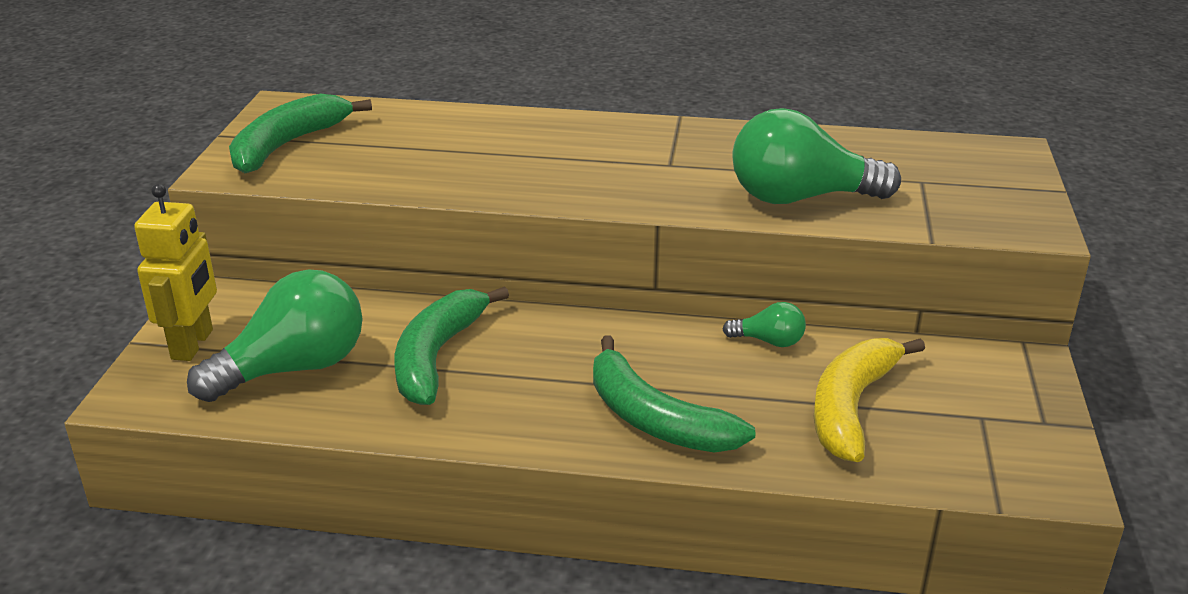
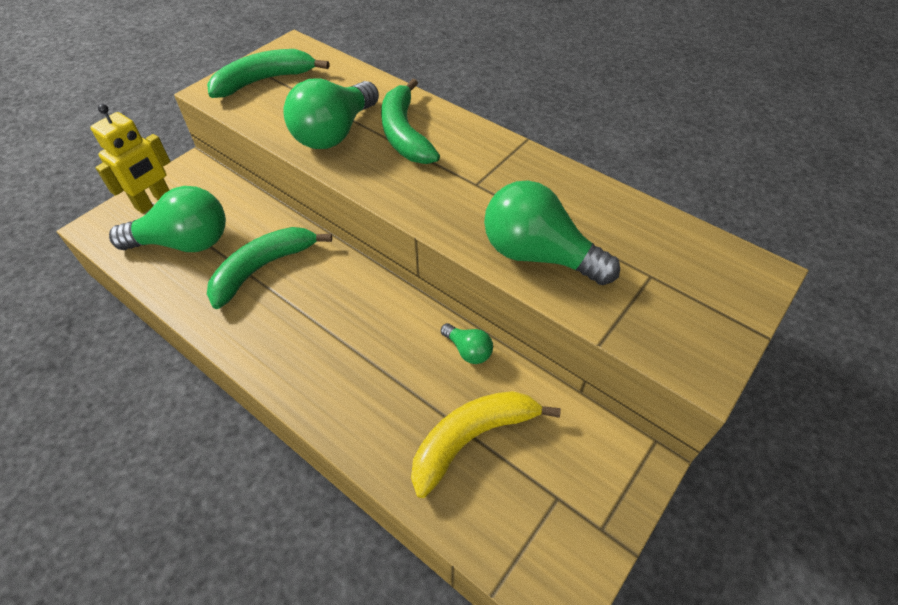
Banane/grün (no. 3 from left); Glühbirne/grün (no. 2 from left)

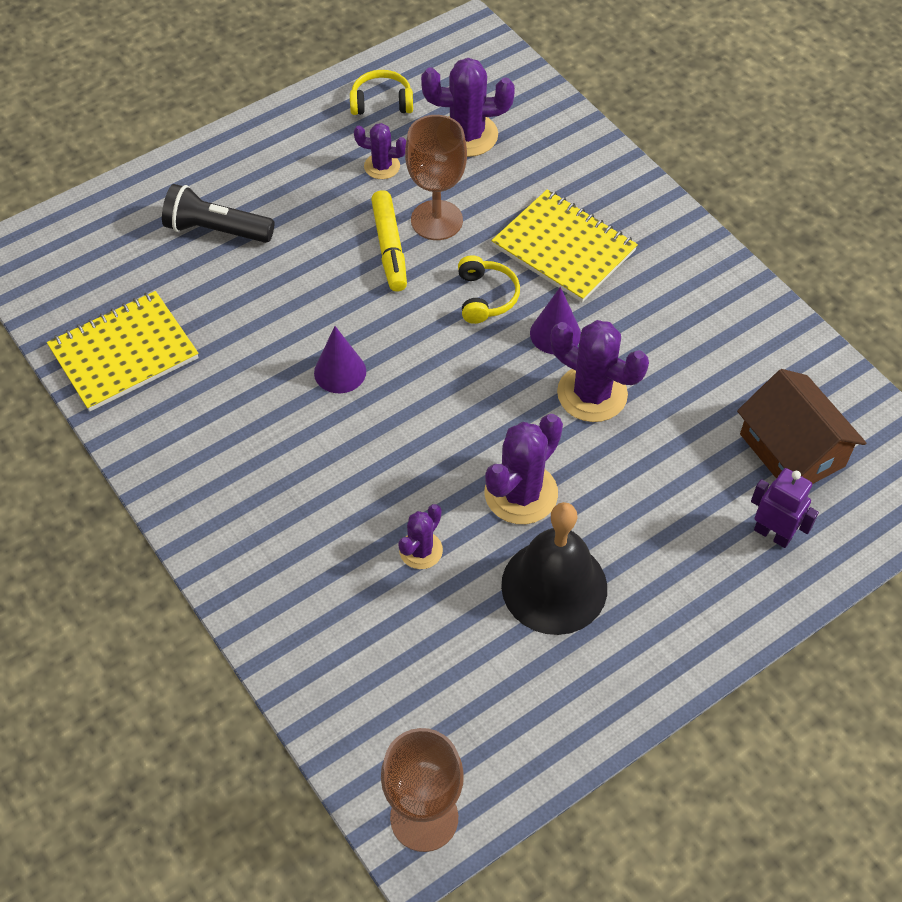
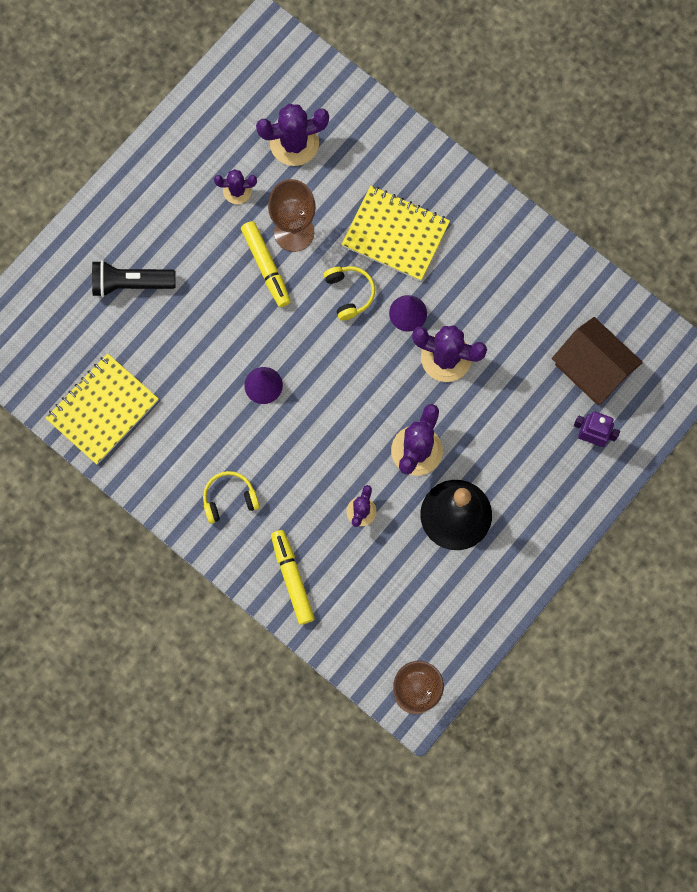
Kopfhörer/gelb (no. 1 from left); Filzstift/gelb (no. 2 from left)

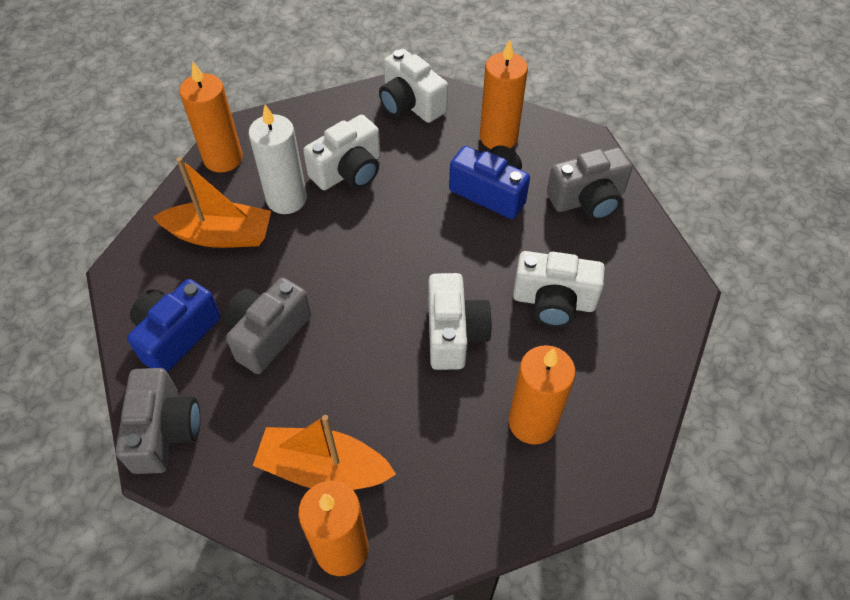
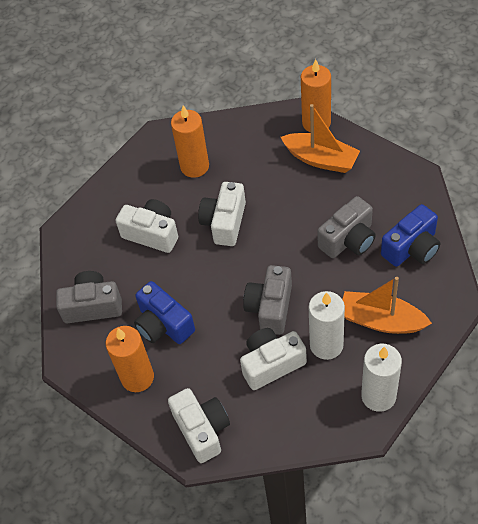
Kamera/grau (no. 2 from left); Kerze/weiß (no. 2 from left)

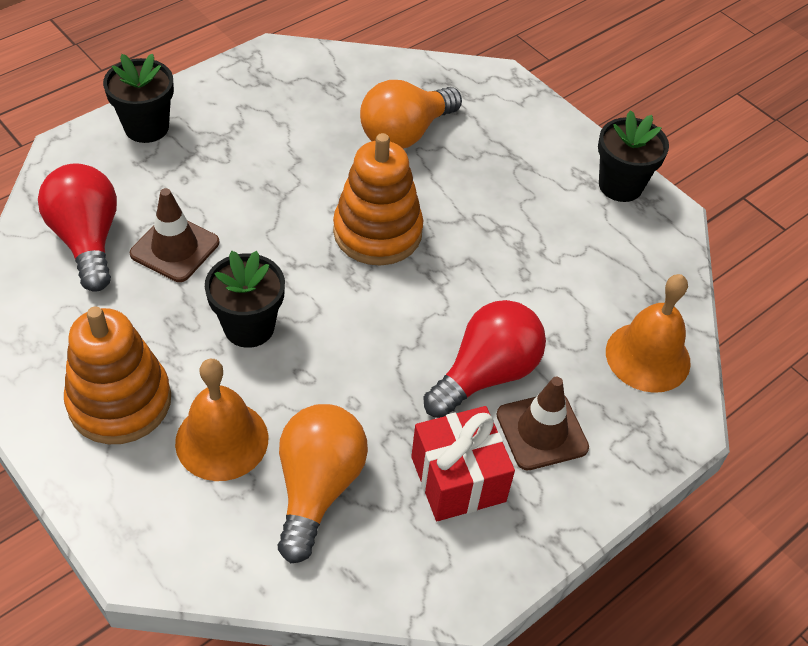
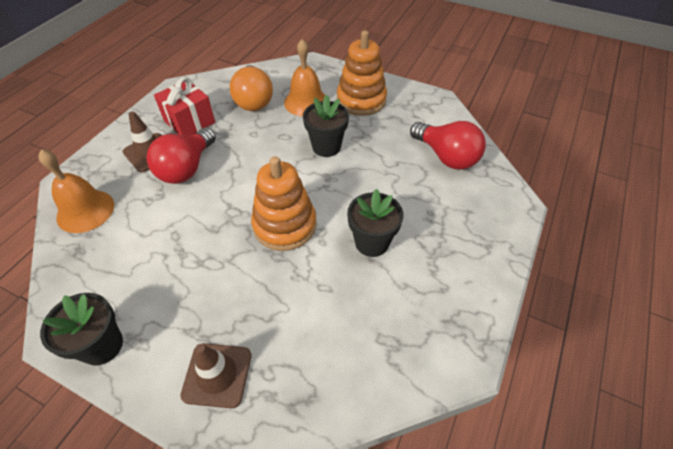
Blumentopf/schwarz (no. 3 from left); Leitkegel/braun (no. 2 from left); Glühbirne/orange (no. 2 from left in the first image)

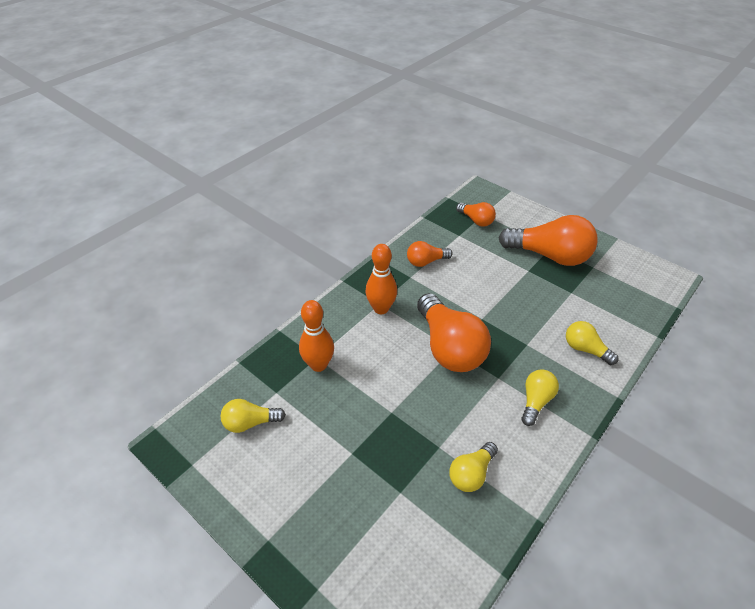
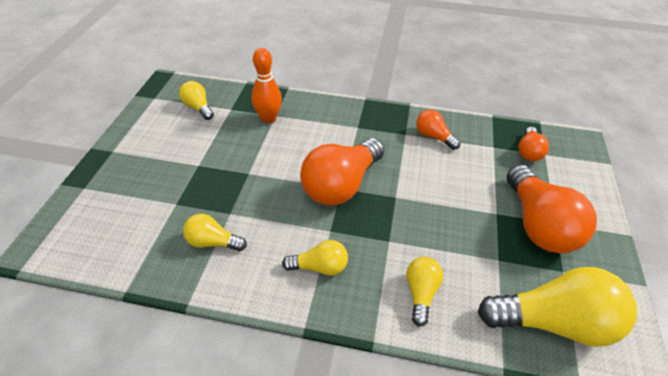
Bowlingkegel/orange (no. 2 from left in the first image); Glühbirne/gelb (no. 5 from left)

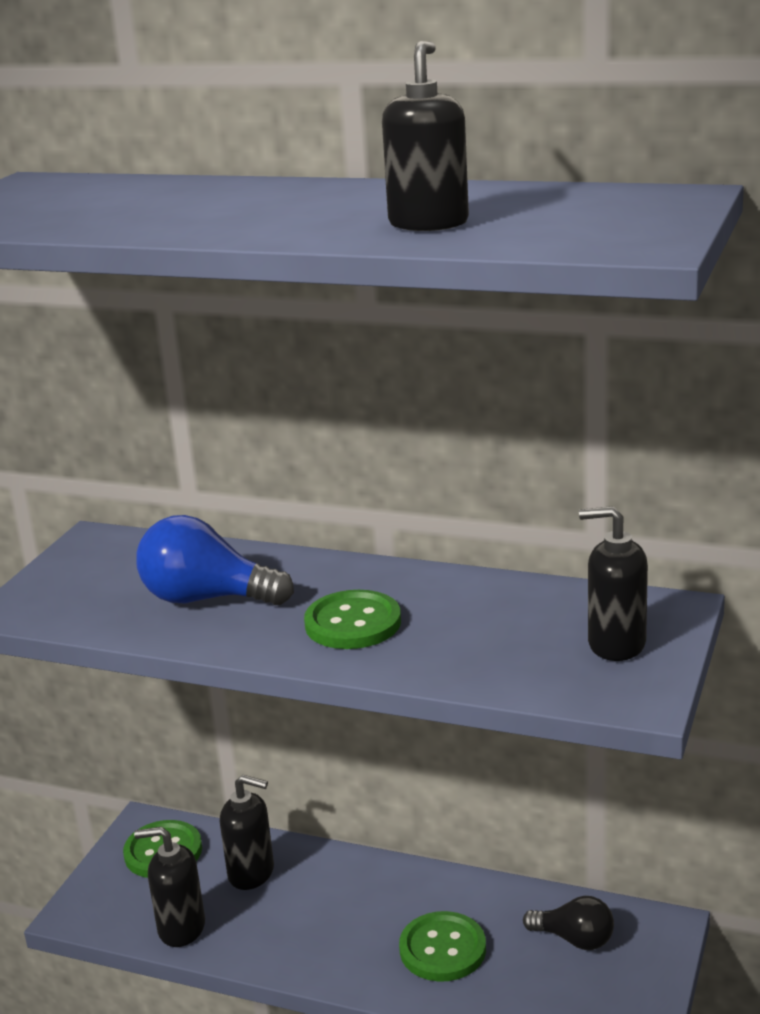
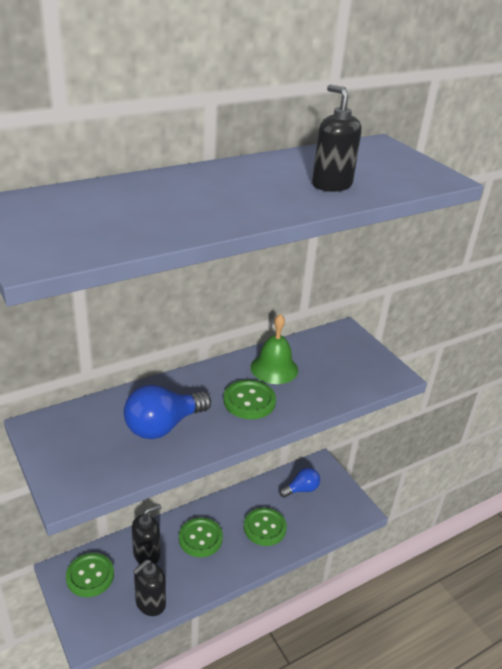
Glühbirne/blau (no. 2 from left); Seifenspender/schwarz (no. 4 from left in the first image); Knopf/grün (no. 2 from left); Glocke/grün

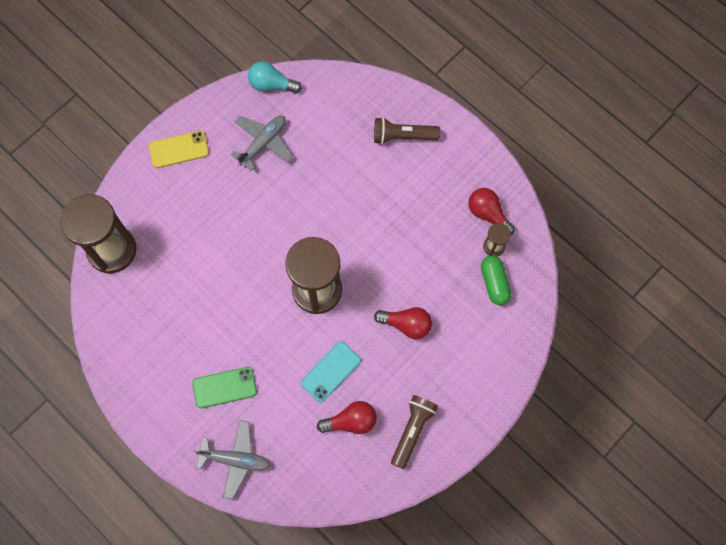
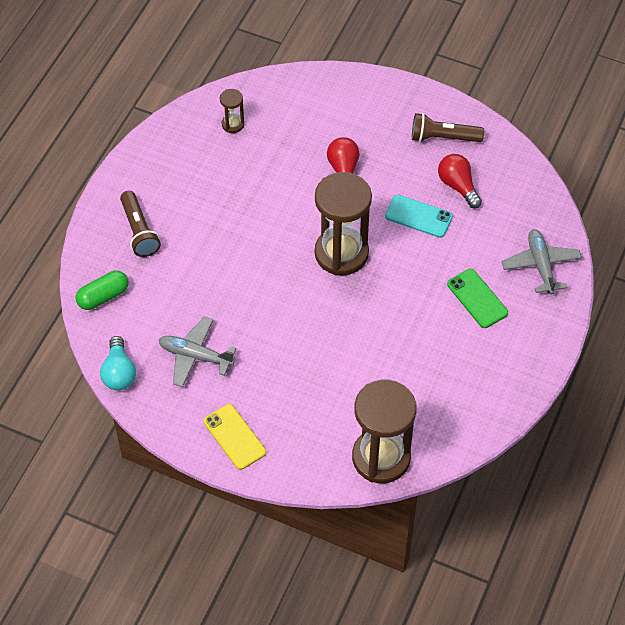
Glühbirne/rot (no. 3 from left in the first image); Kapsel/grün

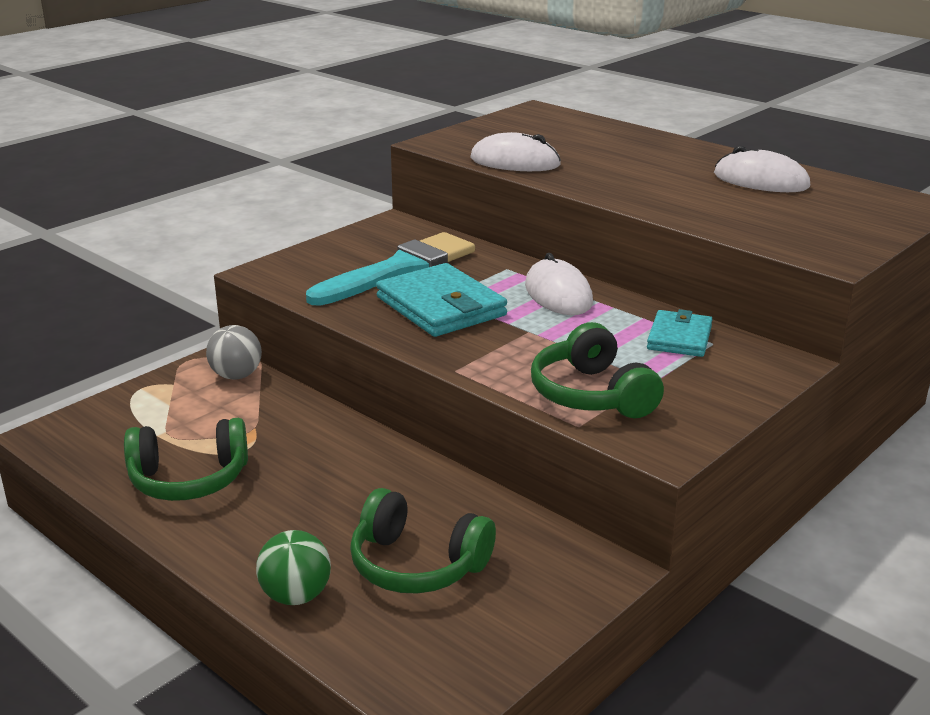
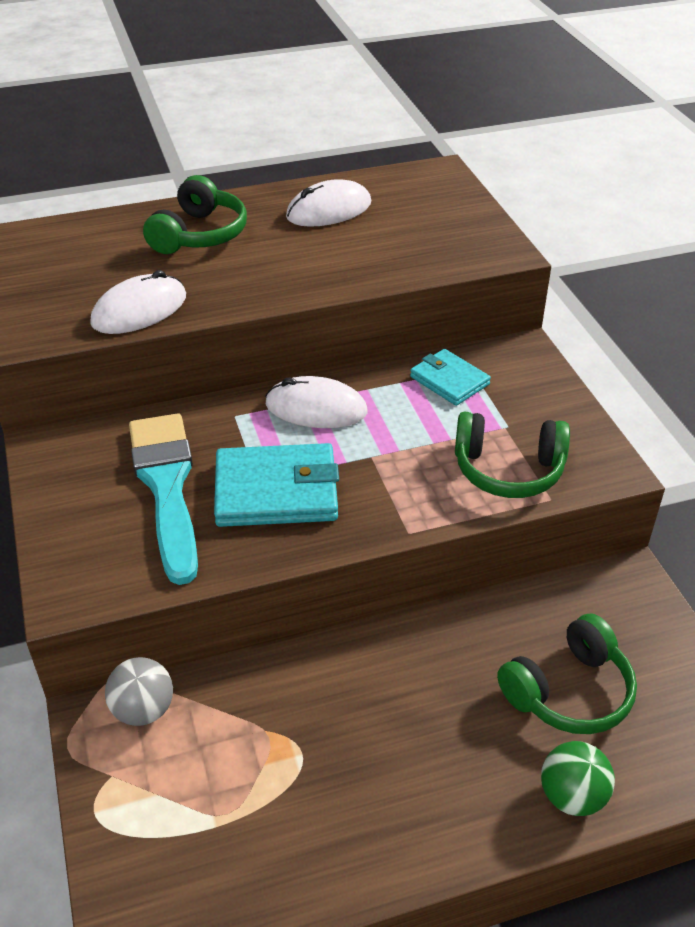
Kopfhörer/grün (no. 1 from left)

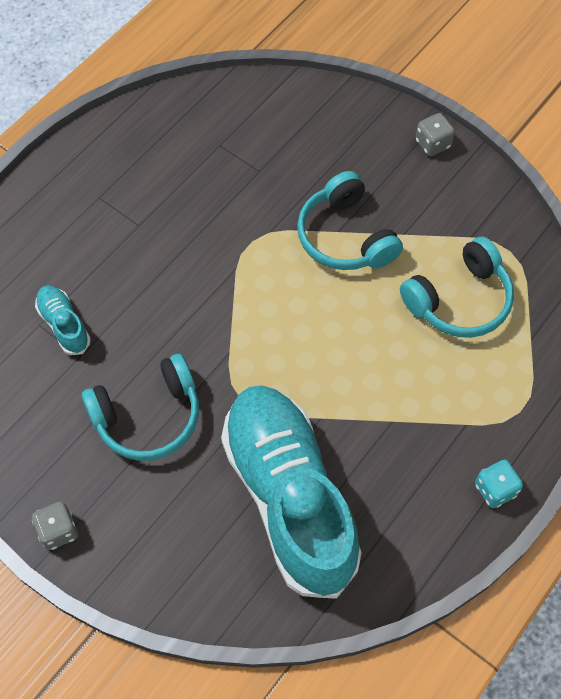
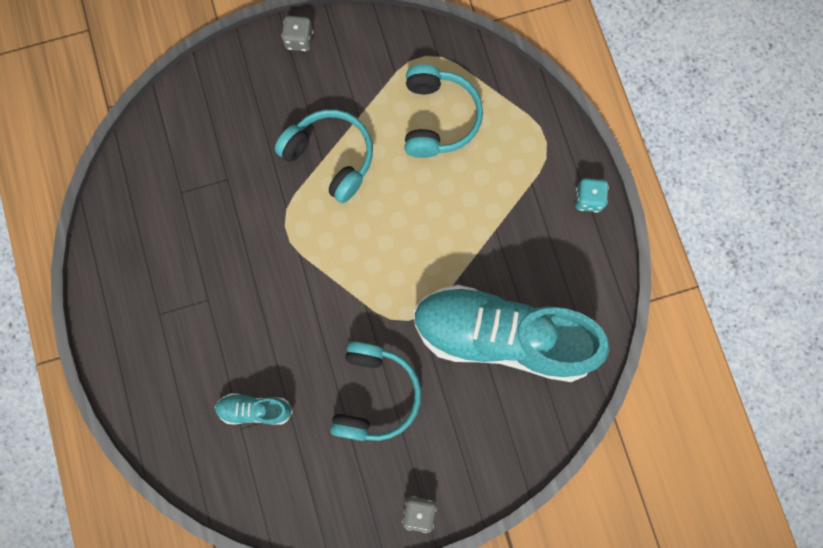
Kopfhörer/türkis (no. 1 from left)

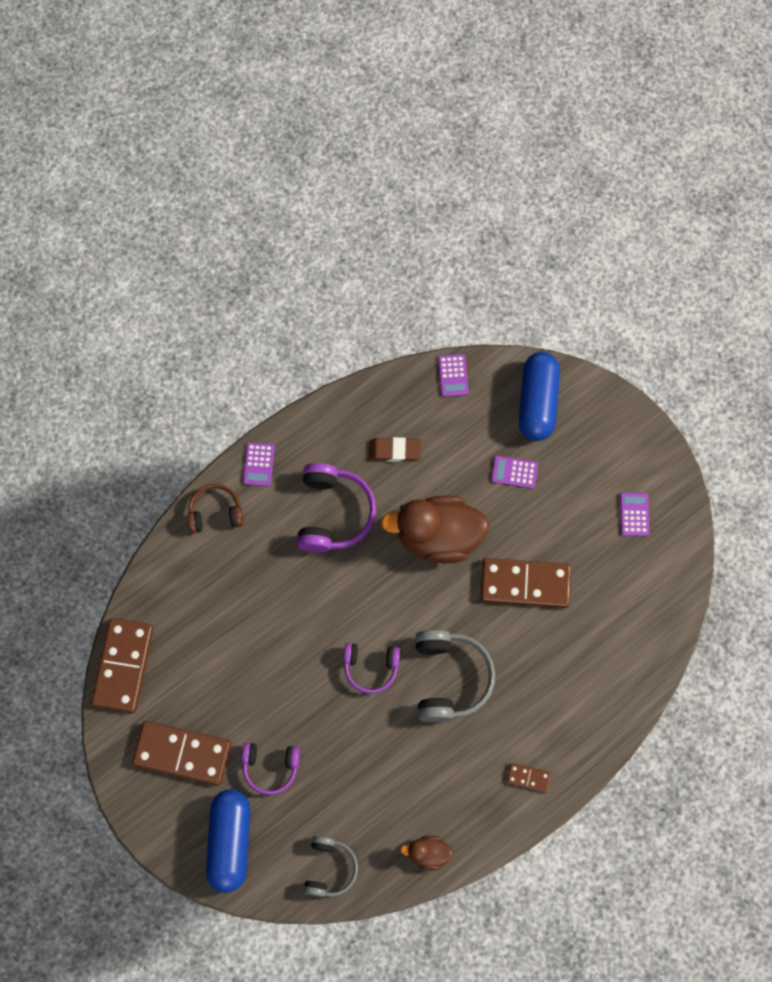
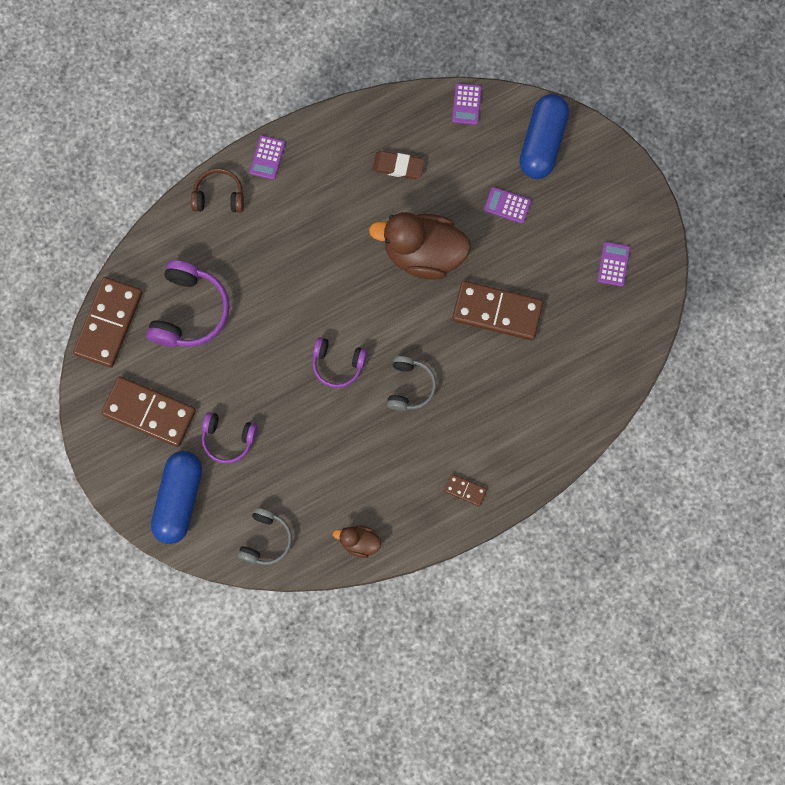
Kopfhörer/lila (no. 1 from left); Kopfhörer/grau (no. 2 from left)

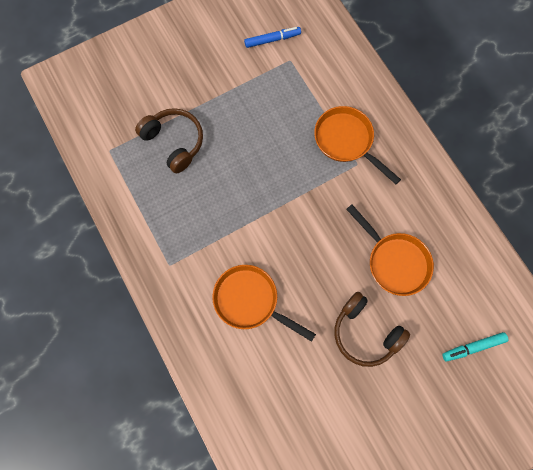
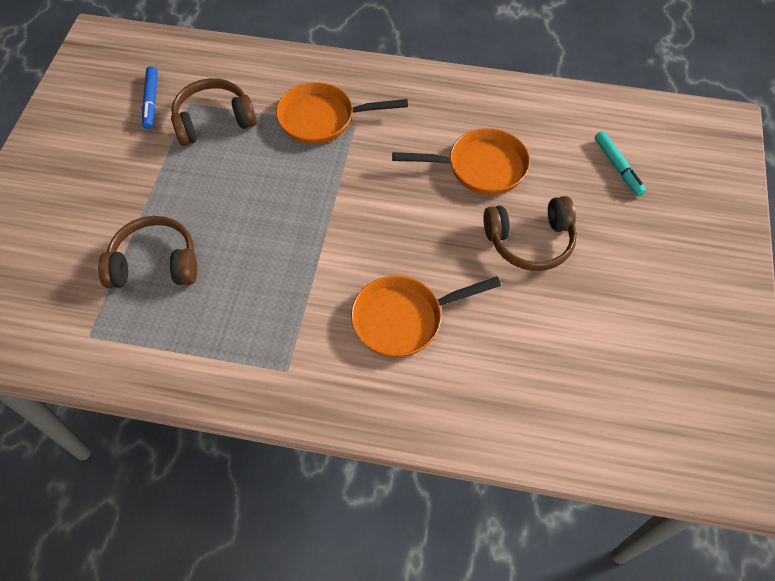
Filzstift/blau; Filzstift/türkis; Kopfhörer/braun (no. 2 from left)

